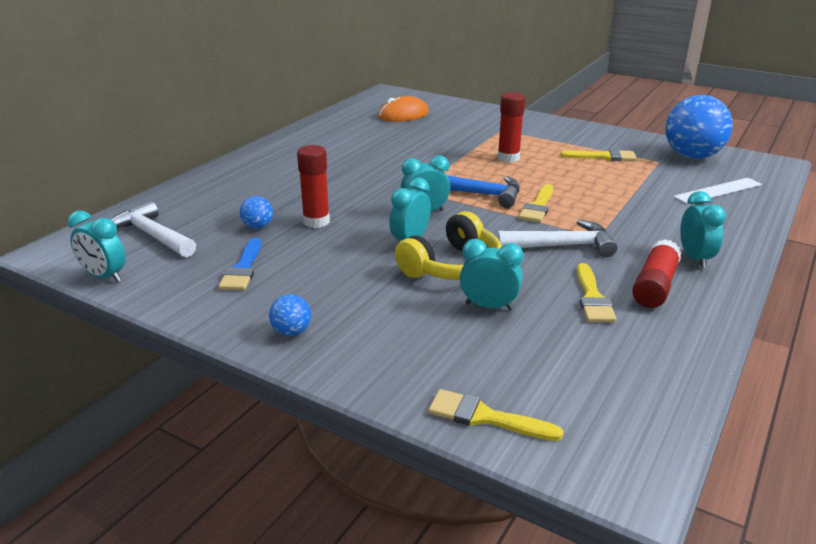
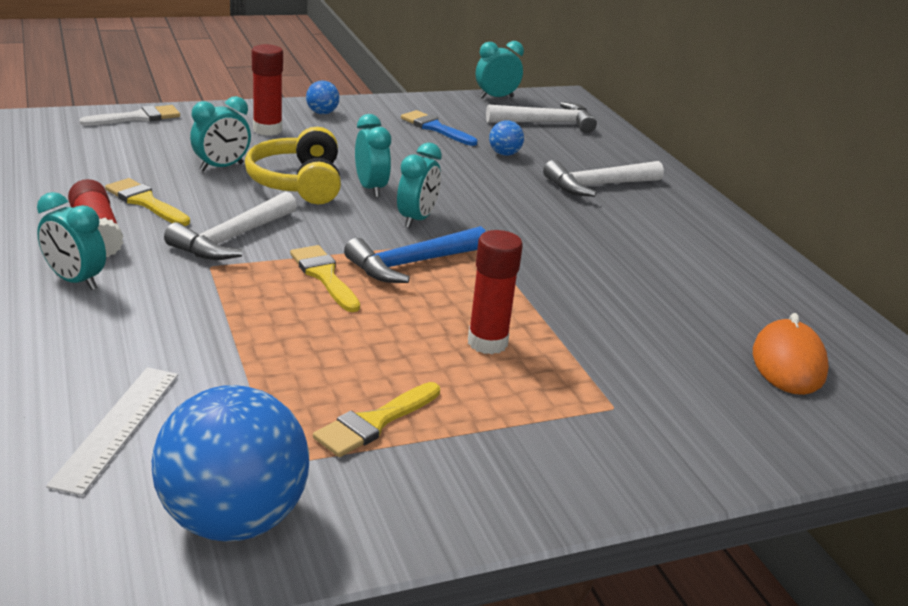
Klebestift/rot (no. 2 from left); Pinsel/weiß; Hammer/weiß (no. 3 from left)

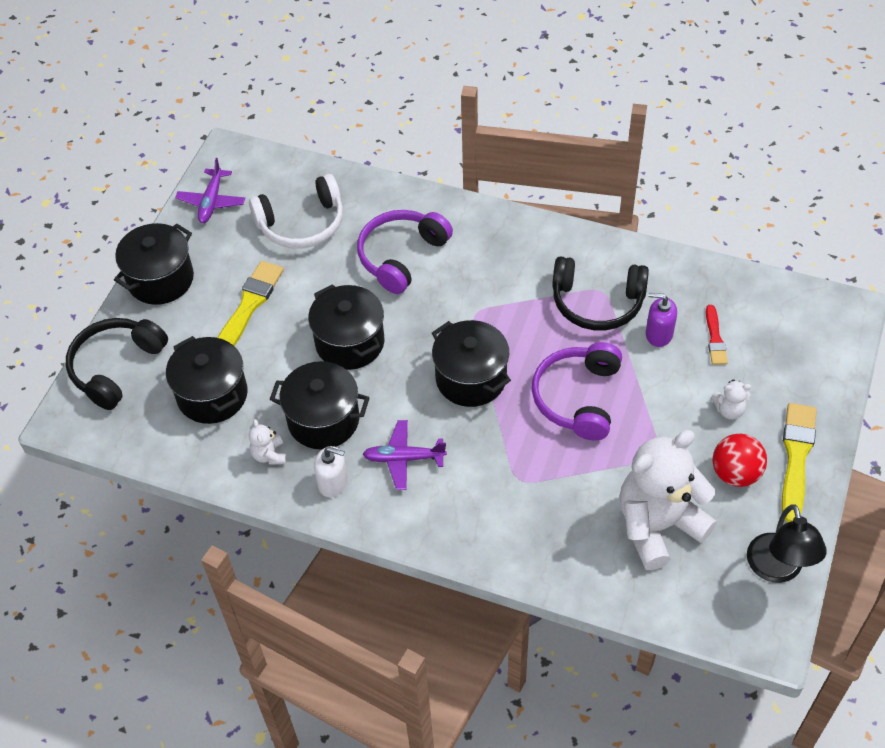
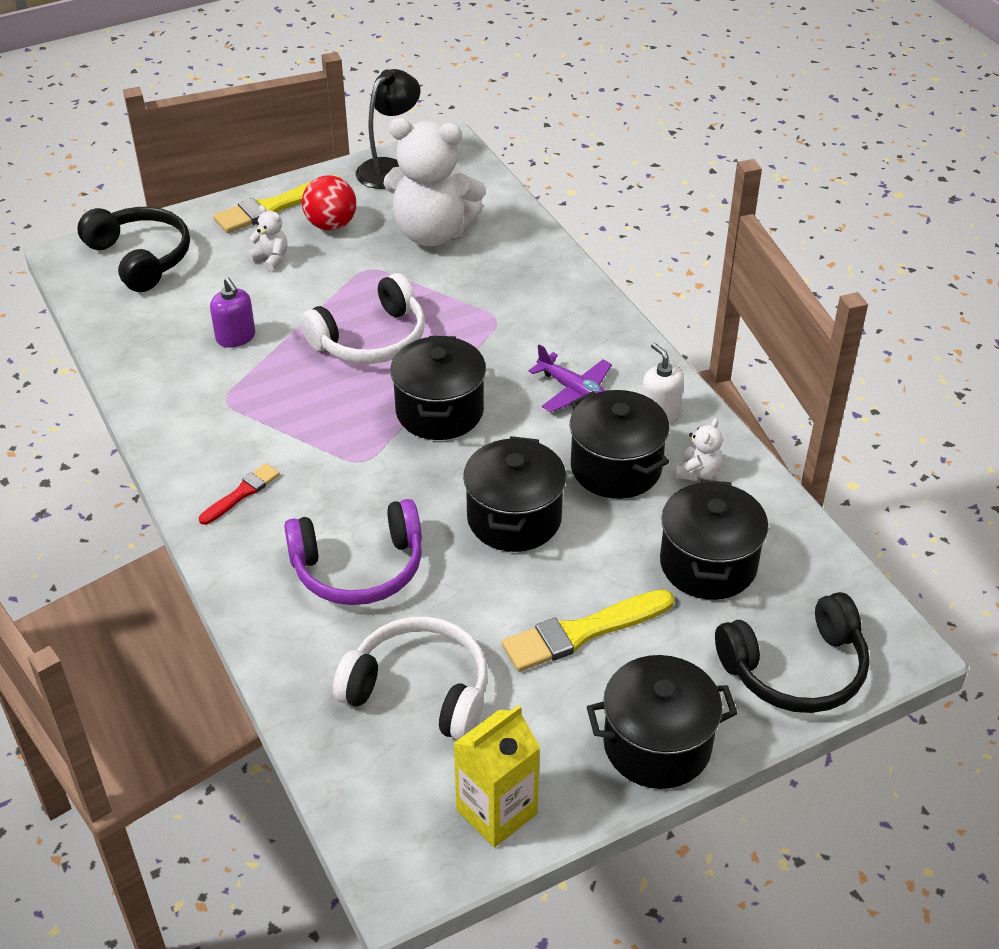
Getränkekarton/gelb; Kopfhörer/weiß (no. 1 from left); Kopfhörer/schwarz (no. 1 from left); Pinsel/rot

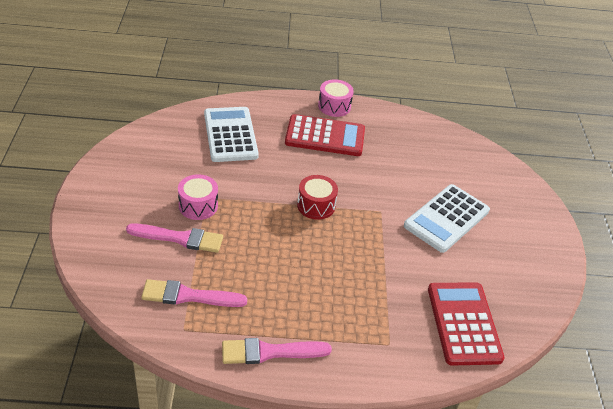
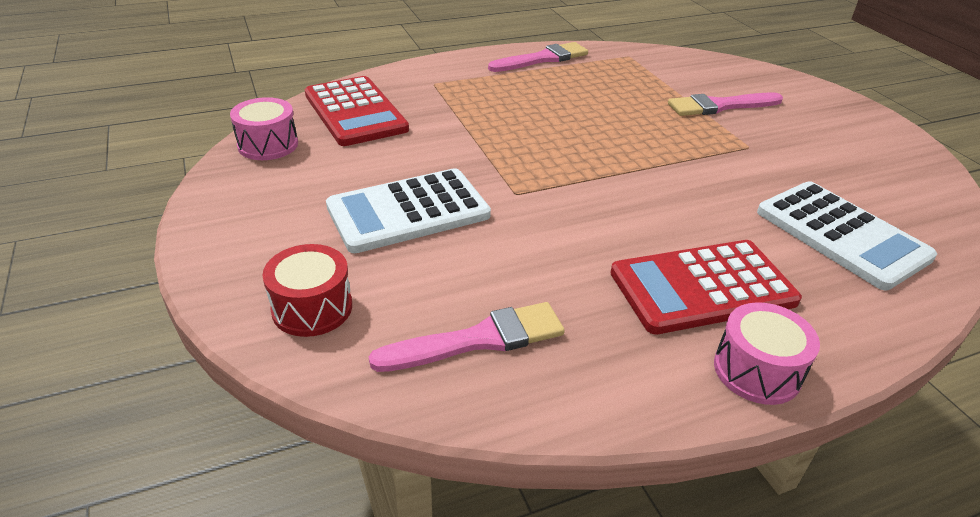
Pinsel/rosa (no. 1 from left); Trommel/rosa (no. 1 from left); Trommel/rot; Taschenrechner/weiß (no. 1 from left)

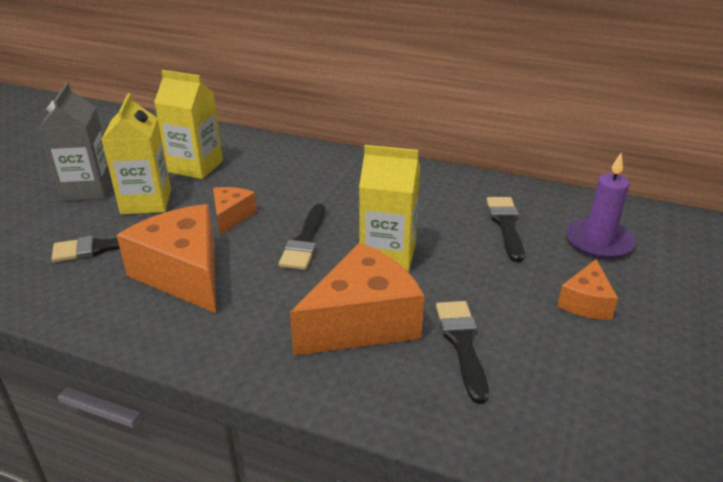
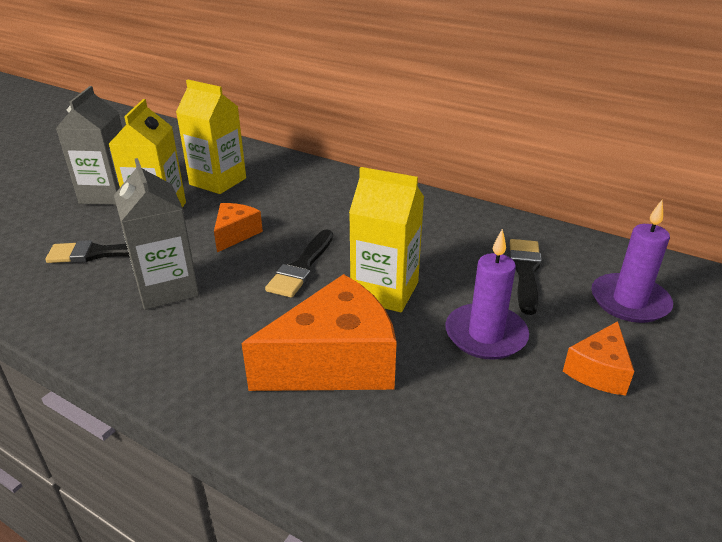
Getränkekarton/grau (no. 2 from left); Pinsel/schwarz (no. 3 from left in the first image); Kerze/lila (no. 1 from left)

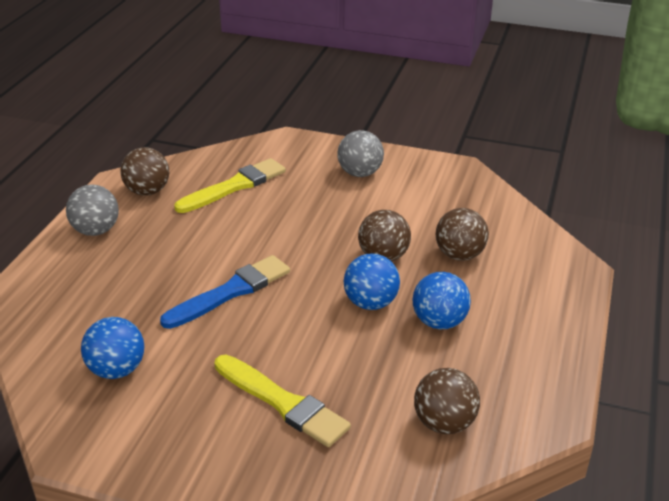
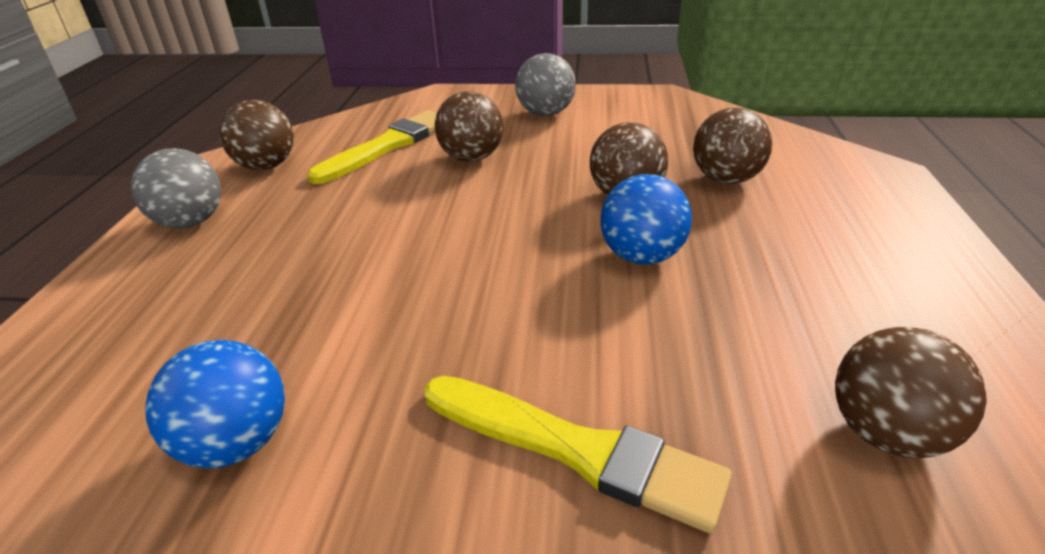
Pinsel/blau; Ball/blau (no. 3 from left in the first image); Ball/braun (no. 2 from left)

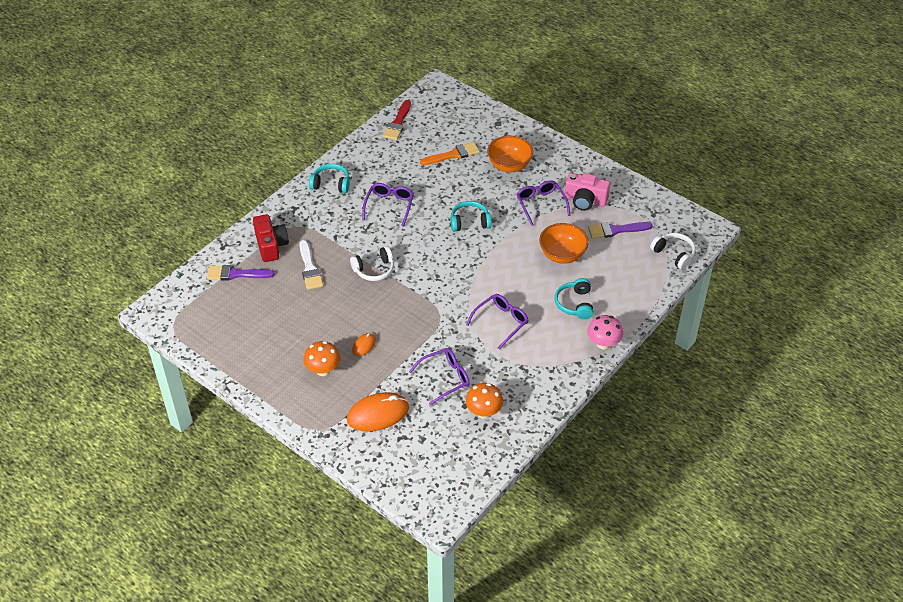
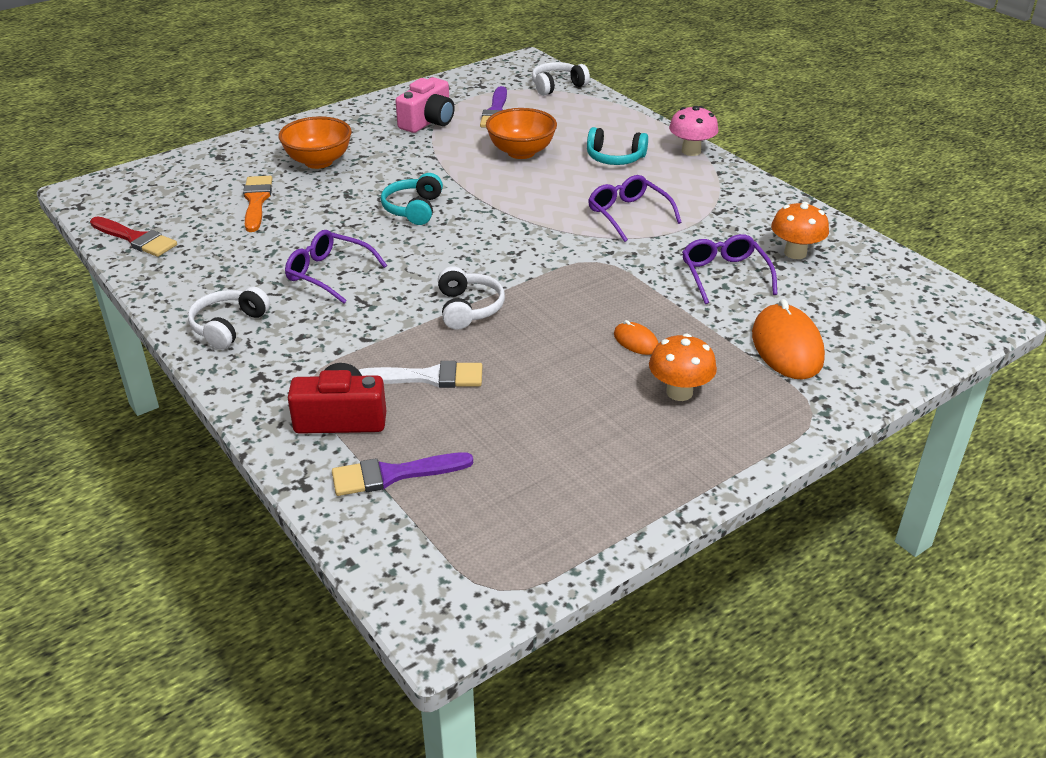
Pinsel/lila (no. 1 from left); Kopfhörer/weiß (no. 1 from left); Brille/lila (no. 4 from left in the first image)

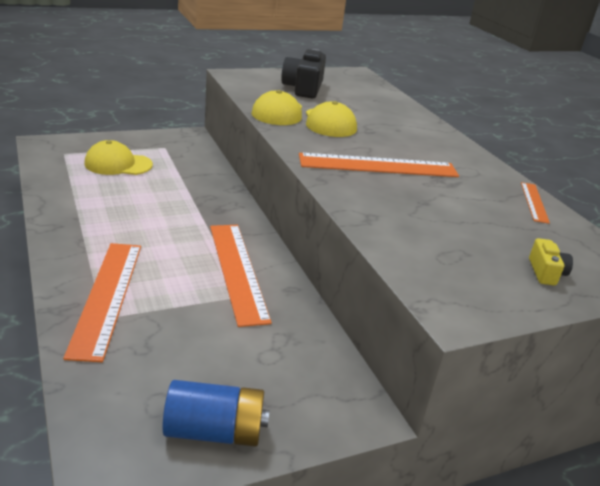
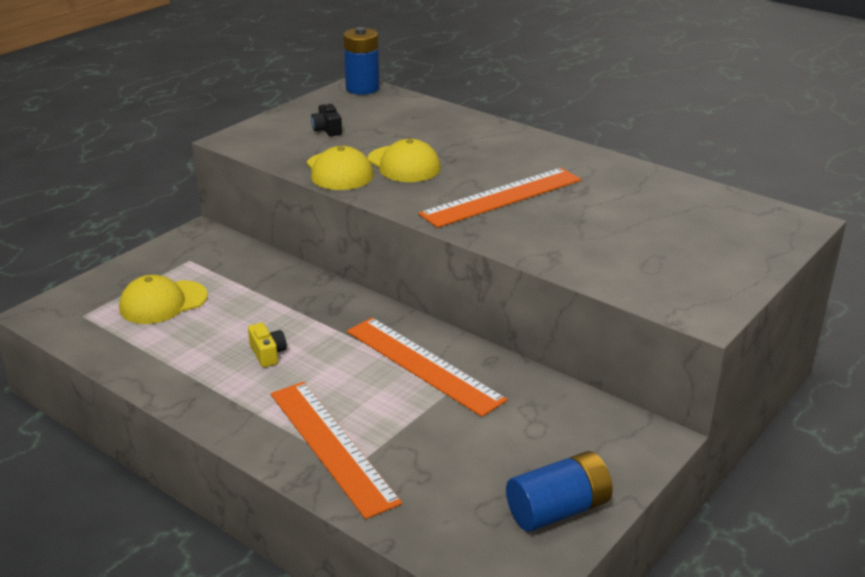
Kamera/schwarz; Lineal/orange (no. 4 from left in the first image); Kamera/gelb; Batterie/blau (no. 1 from left)

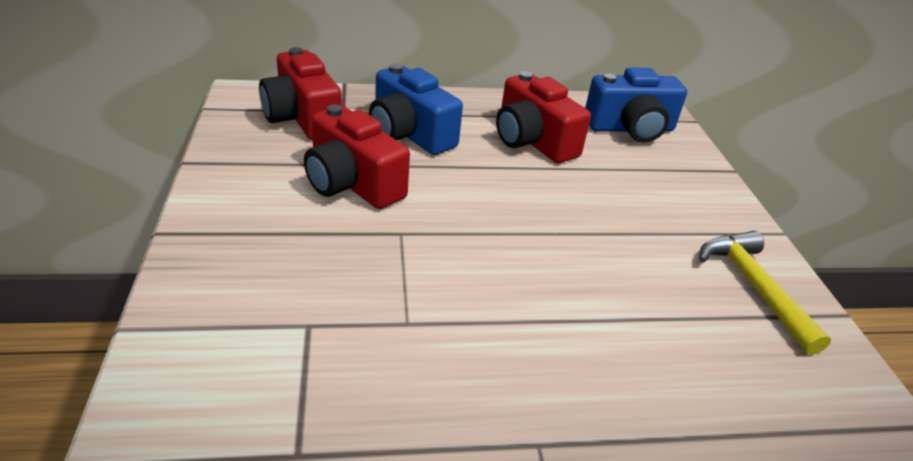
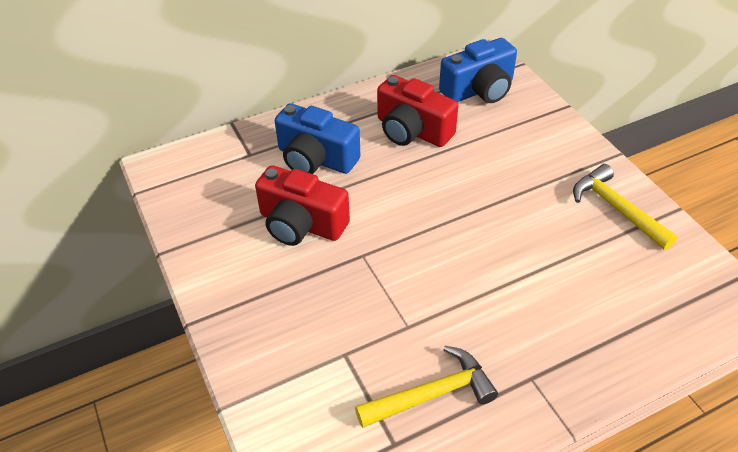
Kamera/rot (no. 1 from left in the first image); Hammer/gelb (no. 1 from left)

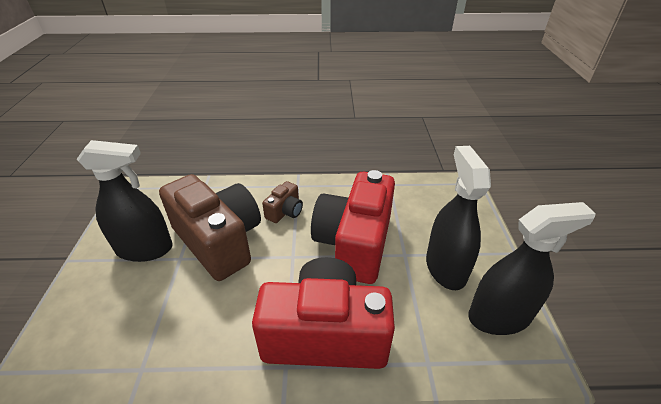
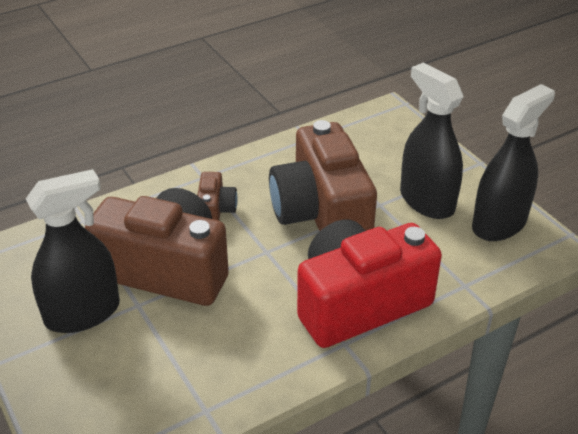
Kamera/braun (no. 3 from left)

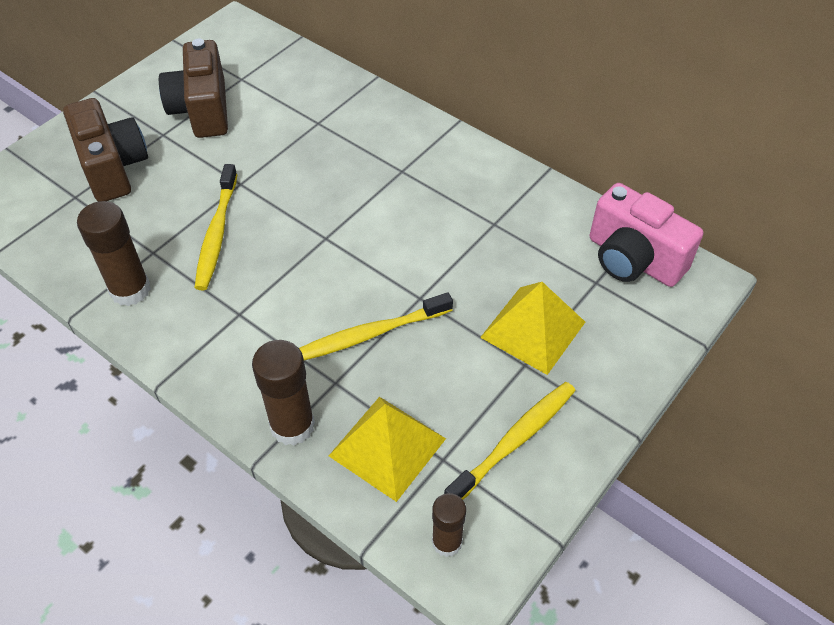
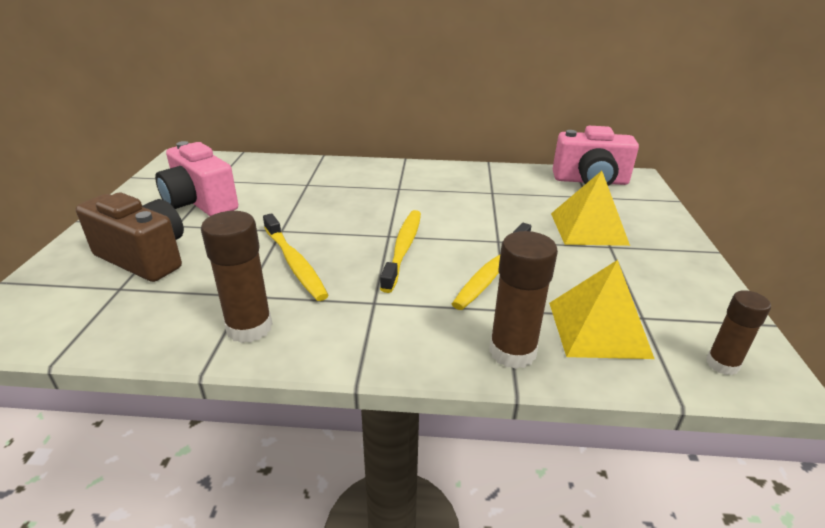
Kamera/rosa (no. 1 from left); Zahnbürste/gelb (no. 2 from left)

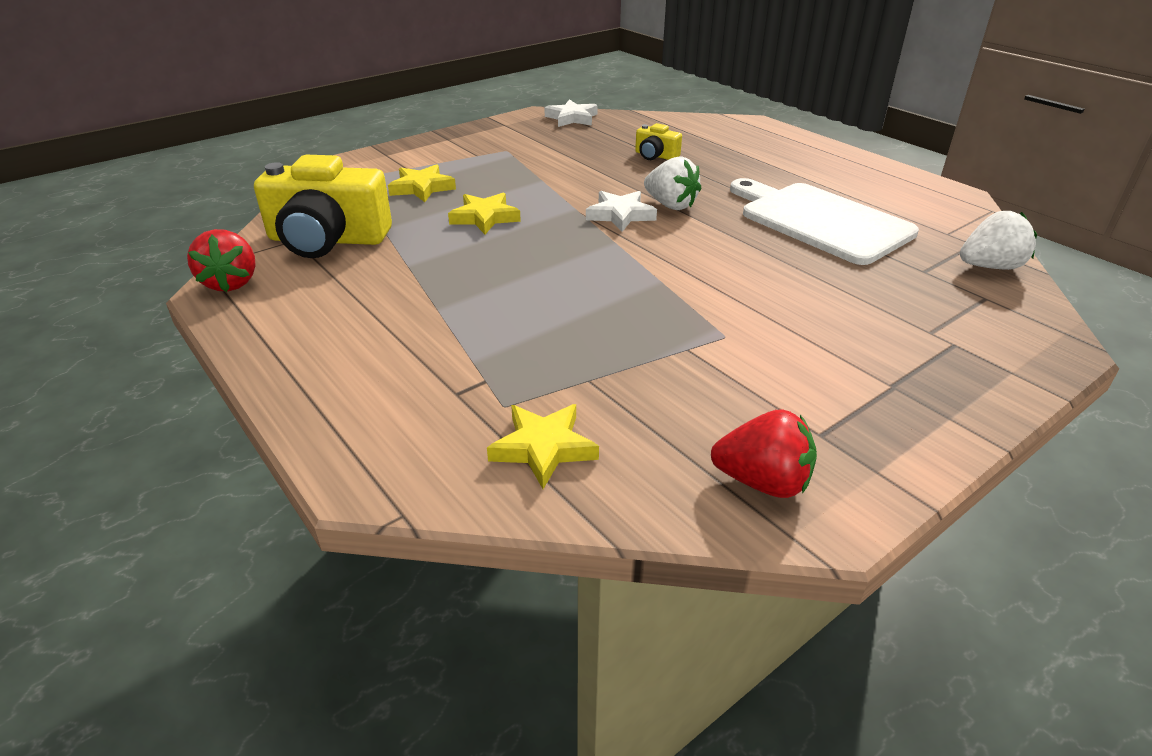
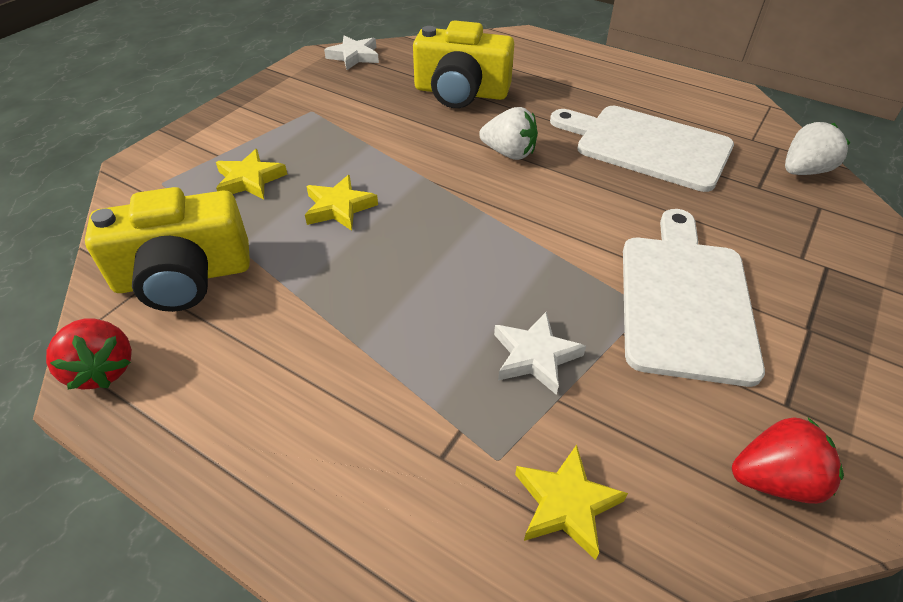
Stern/weiß (no. 2 from left); Kamera/gelb (no. 2 from left); Schneidebrett/weiß (no. 2 from left)

